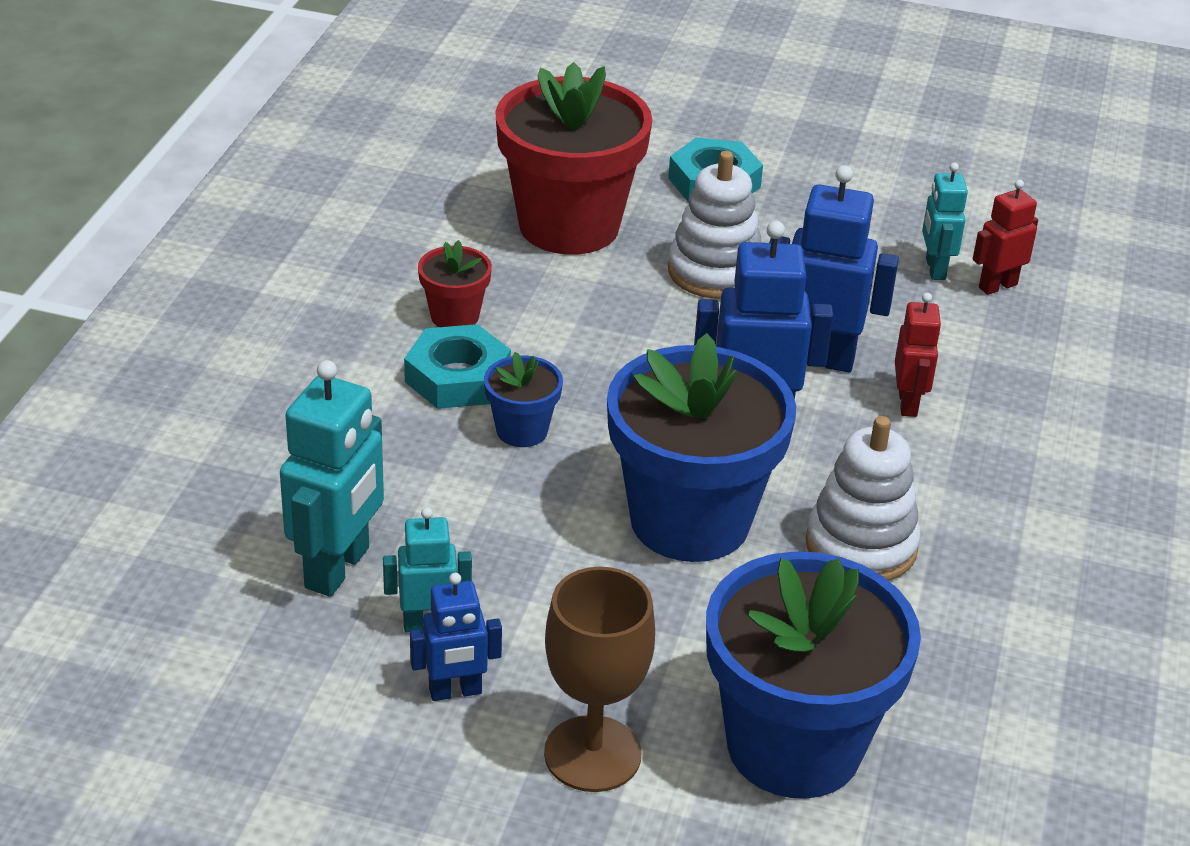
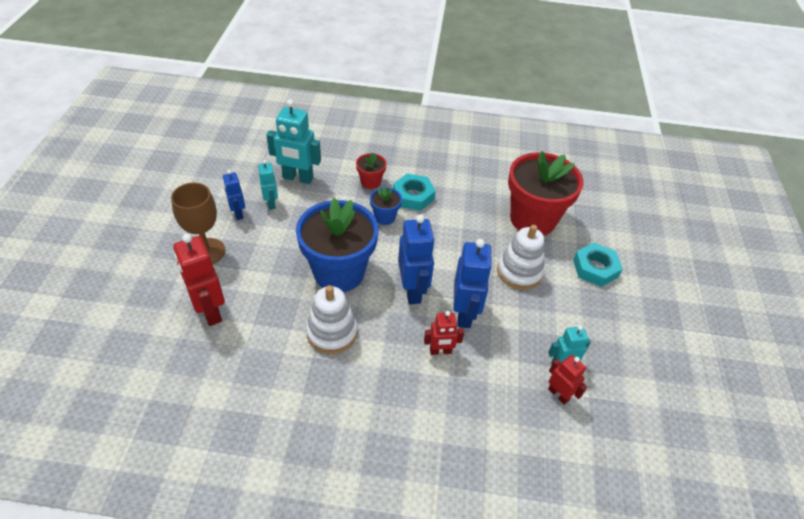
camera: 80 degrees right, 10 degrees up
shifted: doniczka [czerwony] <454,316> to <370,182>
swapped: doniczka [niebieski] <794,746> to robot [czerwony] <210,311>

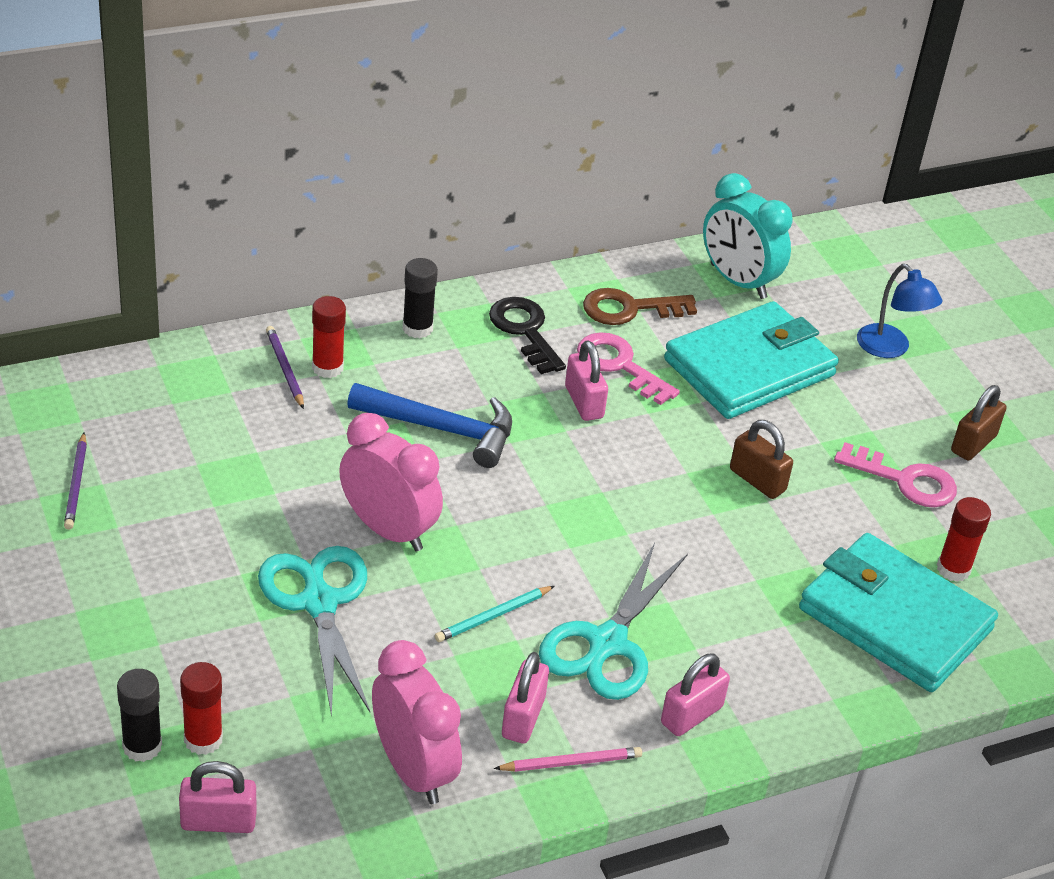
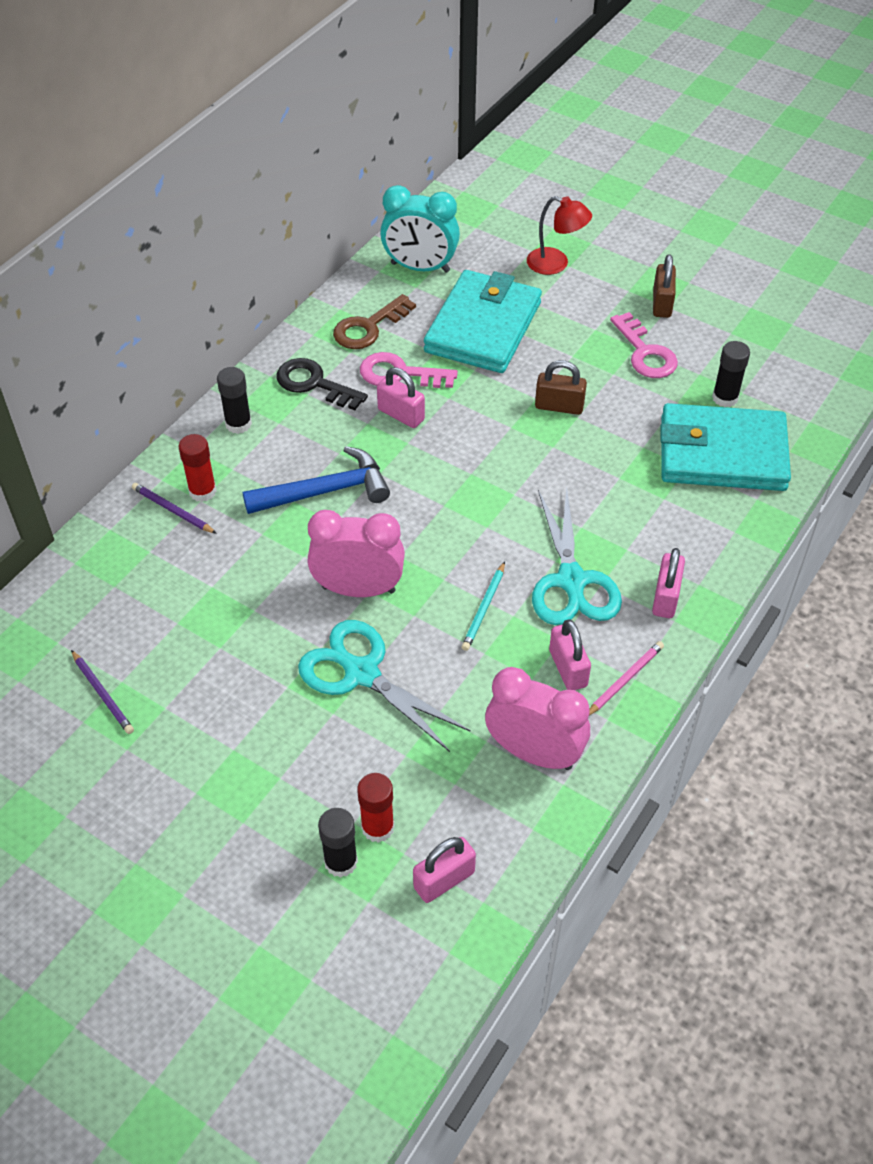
camera: 30 degrees left, 10 degrees up
repainted: lampka [niebieski] <890,348> to lampka [czerwony] <556,264>; klej w sztyfcie [czerwony] <953,569> to klej w sztyfcie [czarny] <725,398>
rotated: klucz [różowy] <905,480> = <645,353> 75 degrees clockwise

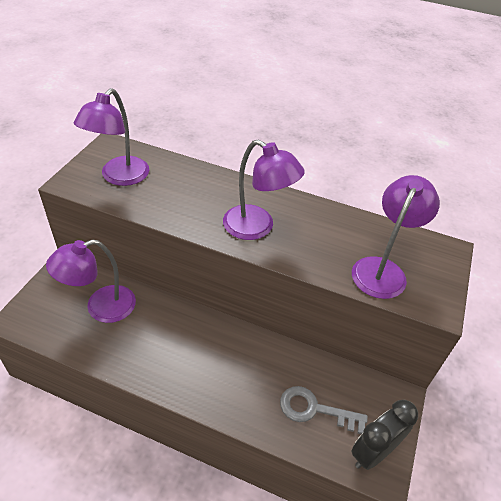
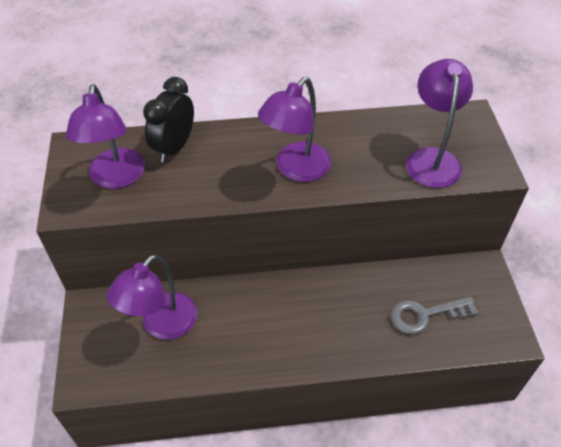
camera: 25 degrees left, 5 degrees up
shifted: budzik [czarny] <373,452> to <174,147>
rotated: lampka [fioletowy] <257,228> = <296,169> 120 degrees clockwise

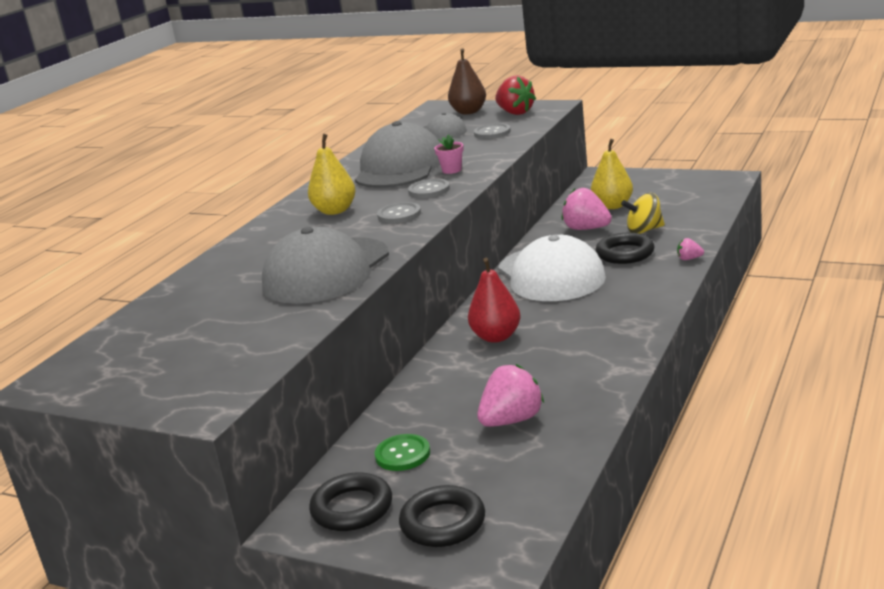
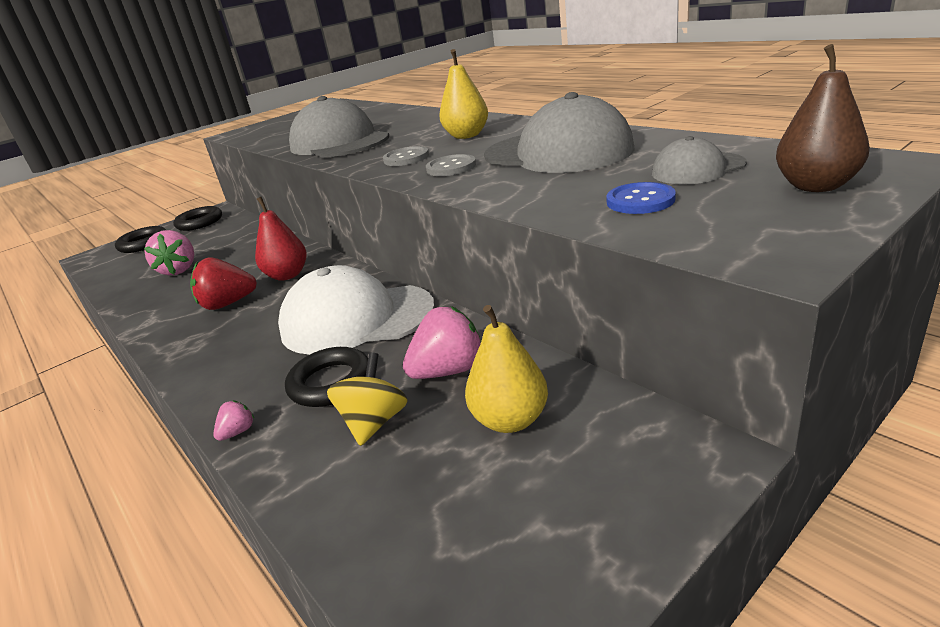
camera: 115 degrees right, 5 degrees up
gone: guzik [zielony] <402,454>; doniczka [różowy] <452,170>
shifted: truskawka [czerwony] <515,113> to <228,304>
repainted: guzik [szary] <492,133> to guzik [niebieski] <640,200>

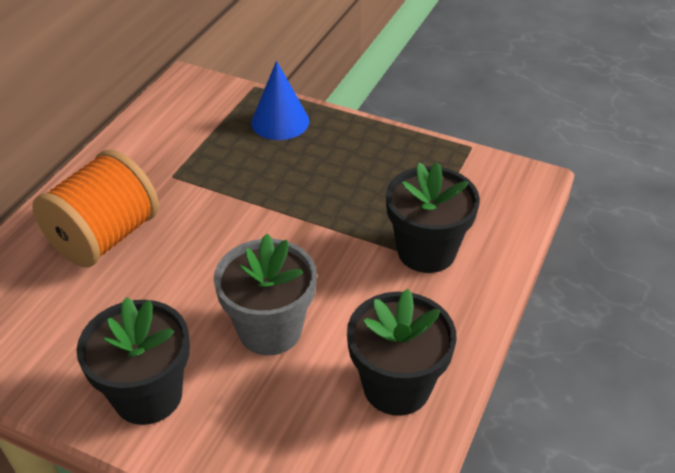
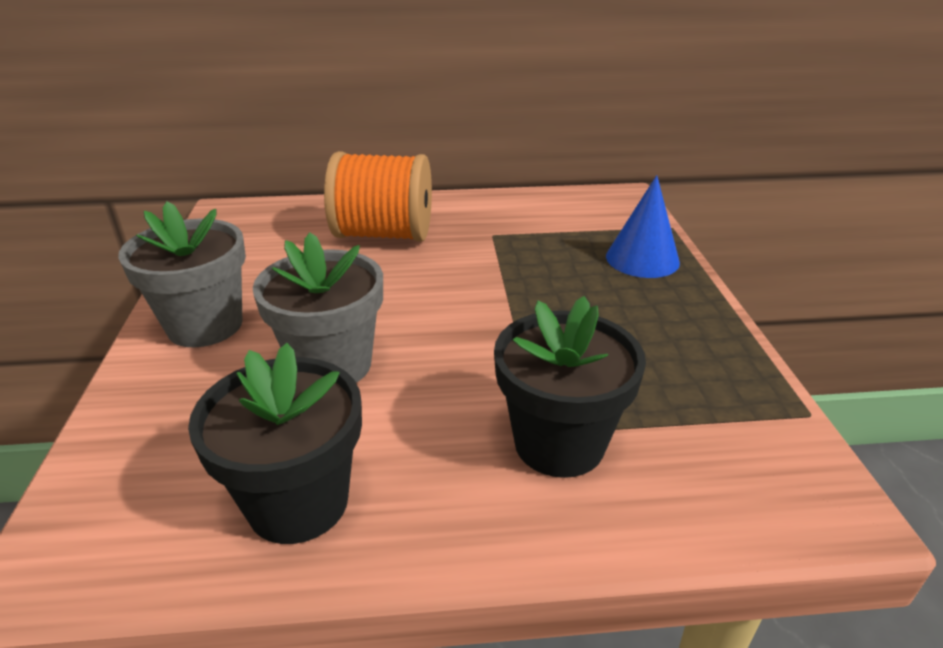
camera: 60 degrees right, 10 degrees down
repainted: doniczka [czarny] <148,395> to doniczka [szary] <205,325>

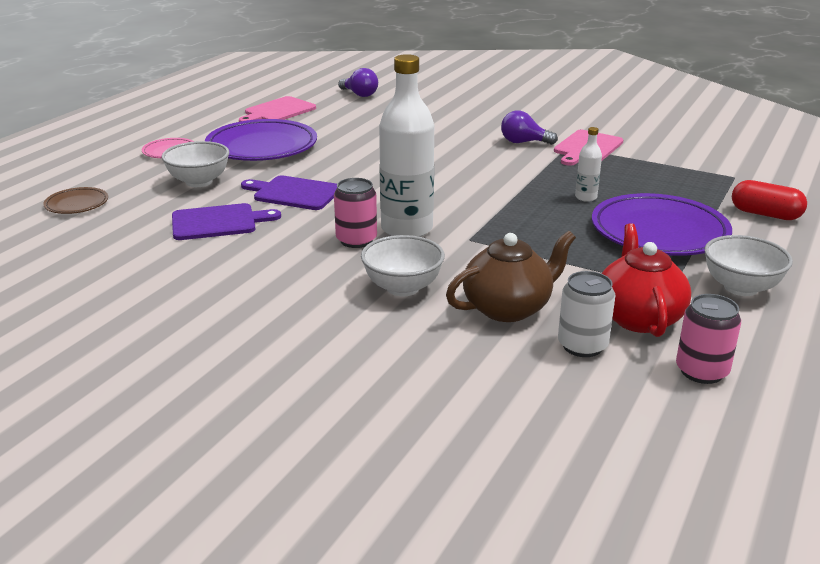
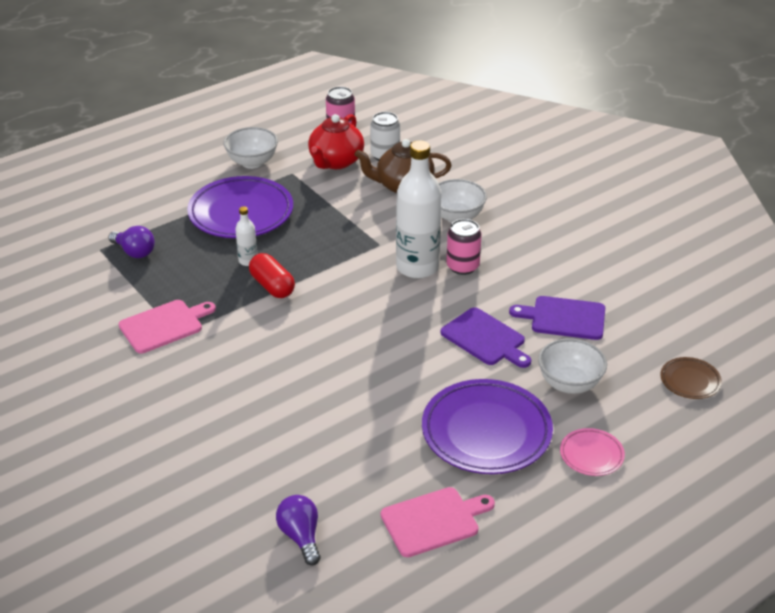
camera: 155 degrees left, 10 degrees up
shifted: żarówka [fioletowy] <523,142> to <134,252>; kapsułka [czerwony] <765,214> to <272,286>

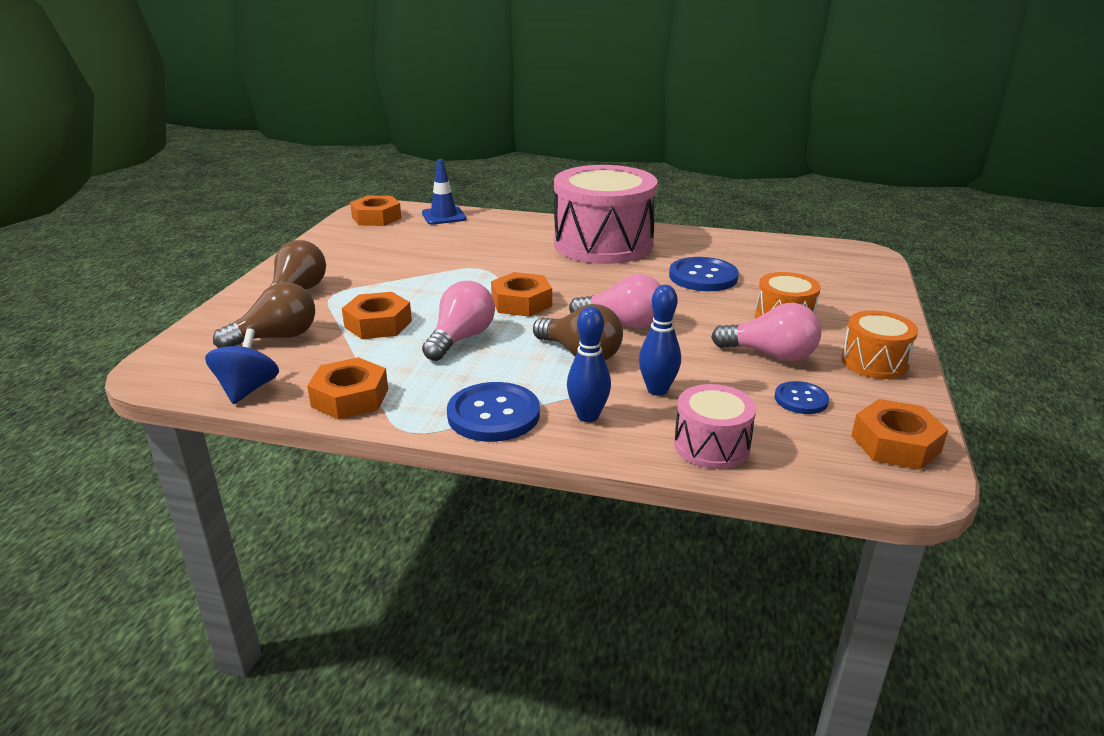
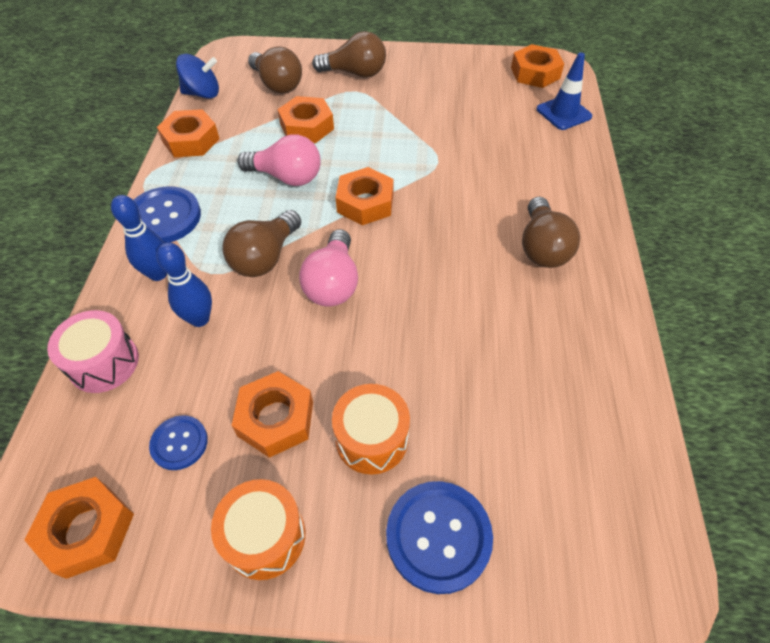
camera: 80 degrees right, 25 degrees up
shifted: guzik [niebieski] <703,277> to <438,536>
swapped: bęben [różowy] <603,244> to żarówka [brązowy] <542,247>; żarówka [różowy] <770,355> to nakrętka [pomarańczowy] <276,419>

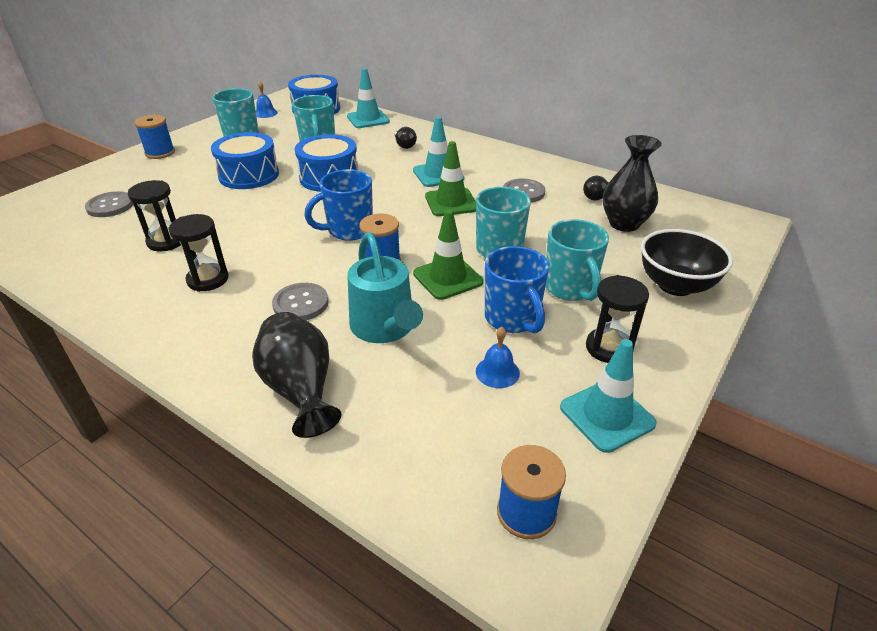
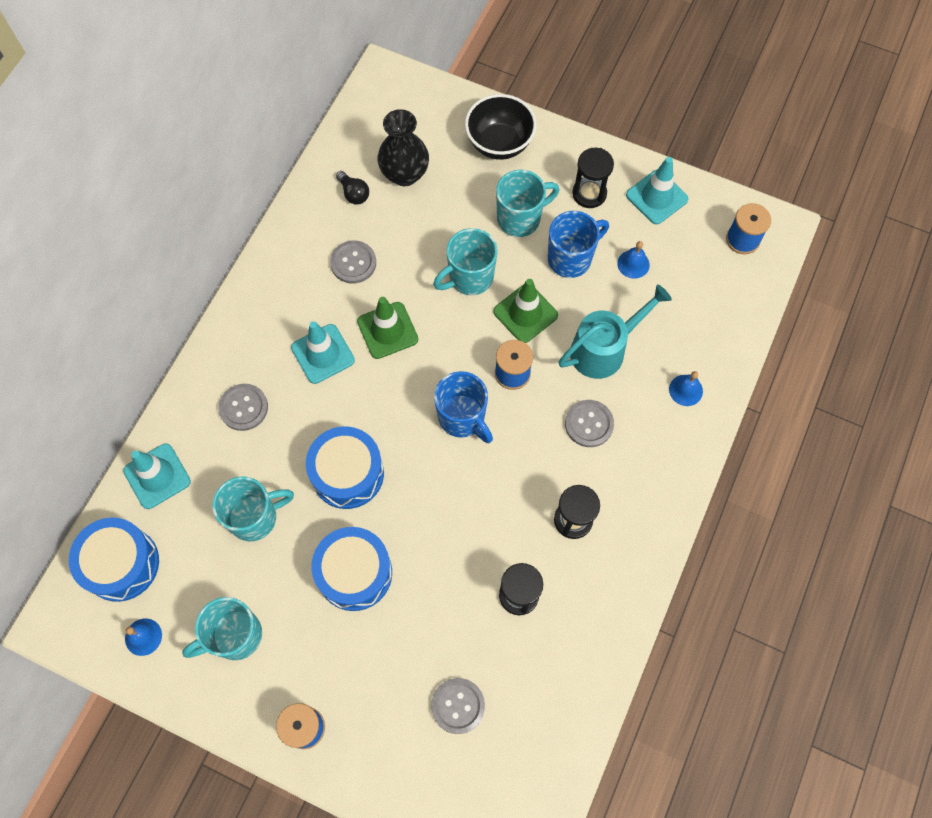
camera: 100 degrees left, 30 degrees up
swapped: wazon [czarny] <300,390> to dzwonek [niebieski] <686,390>; żarówka [czarny] <404,145> to guzik [szary] <243,408>

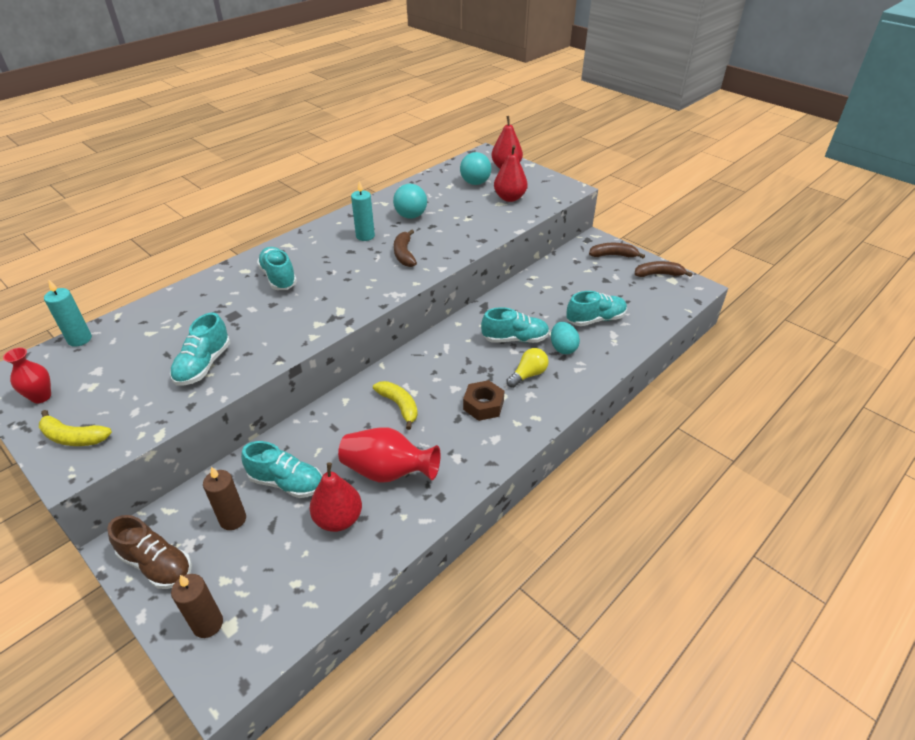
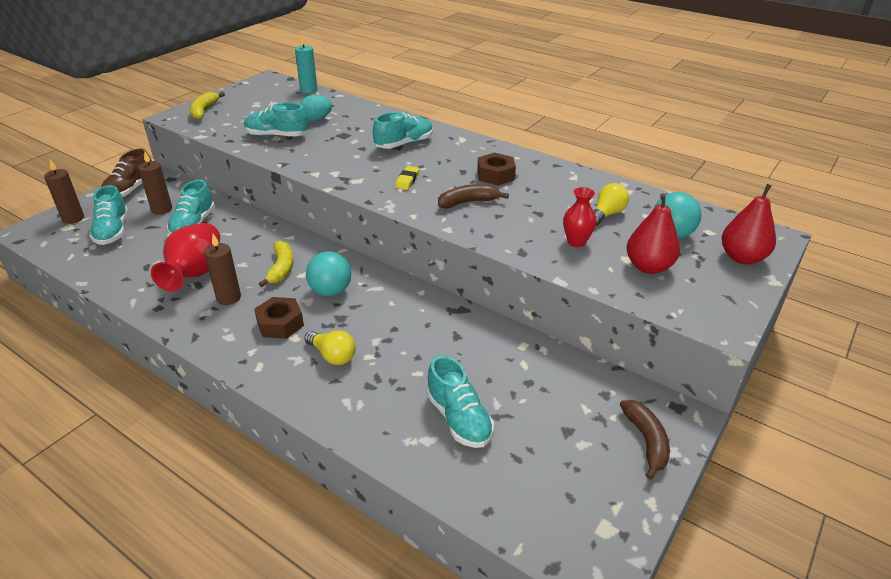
camera: 80 degrees right, 5 degrees down
gone: gruszka [czerwony] <338,519>; banan [brązowy] <658,274>
new: świeca [brązowy] <228,297>; gumka do mazania [żółty] <407,180>; żarówka [żółty] <606,214>
shifted: wazon [czerwony] <41,397> to <576,242>; piłka [turkusowy] <411,216> to <330,291>; but [turkusowy] <515,339> to <113,231>; jajko [turkusowy] <563,348> to <316,120>
swapped: świeca [turkusowy] <365,236> to nakrętka [brązowy] <495,175>
rotated: banan [żółty] <399,406> = <281,268> 45 degrees counterclockwise

